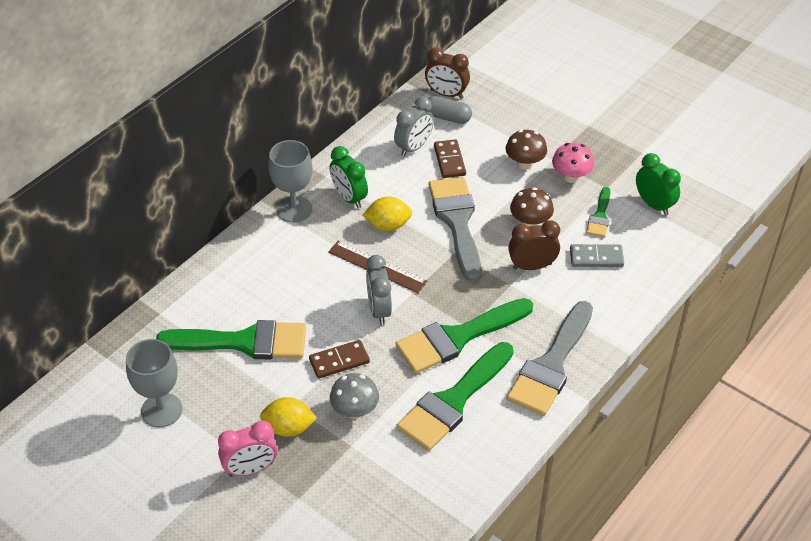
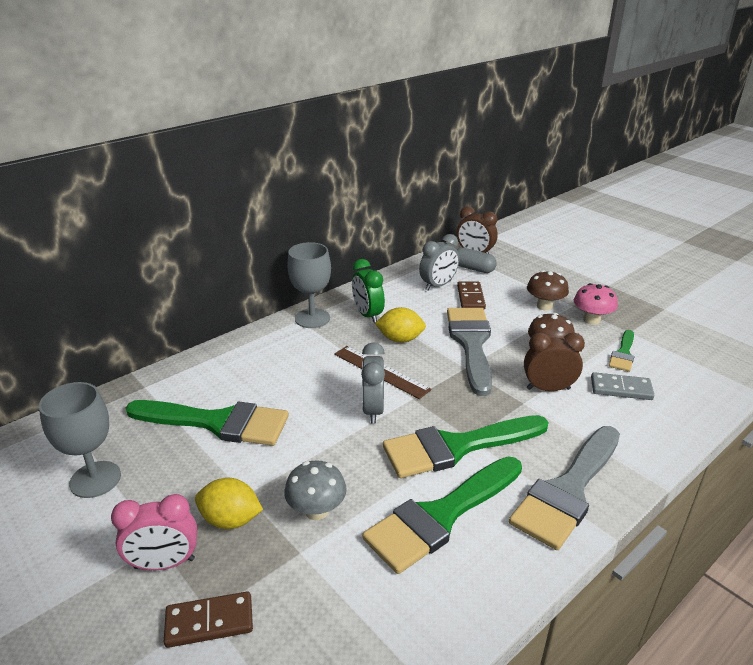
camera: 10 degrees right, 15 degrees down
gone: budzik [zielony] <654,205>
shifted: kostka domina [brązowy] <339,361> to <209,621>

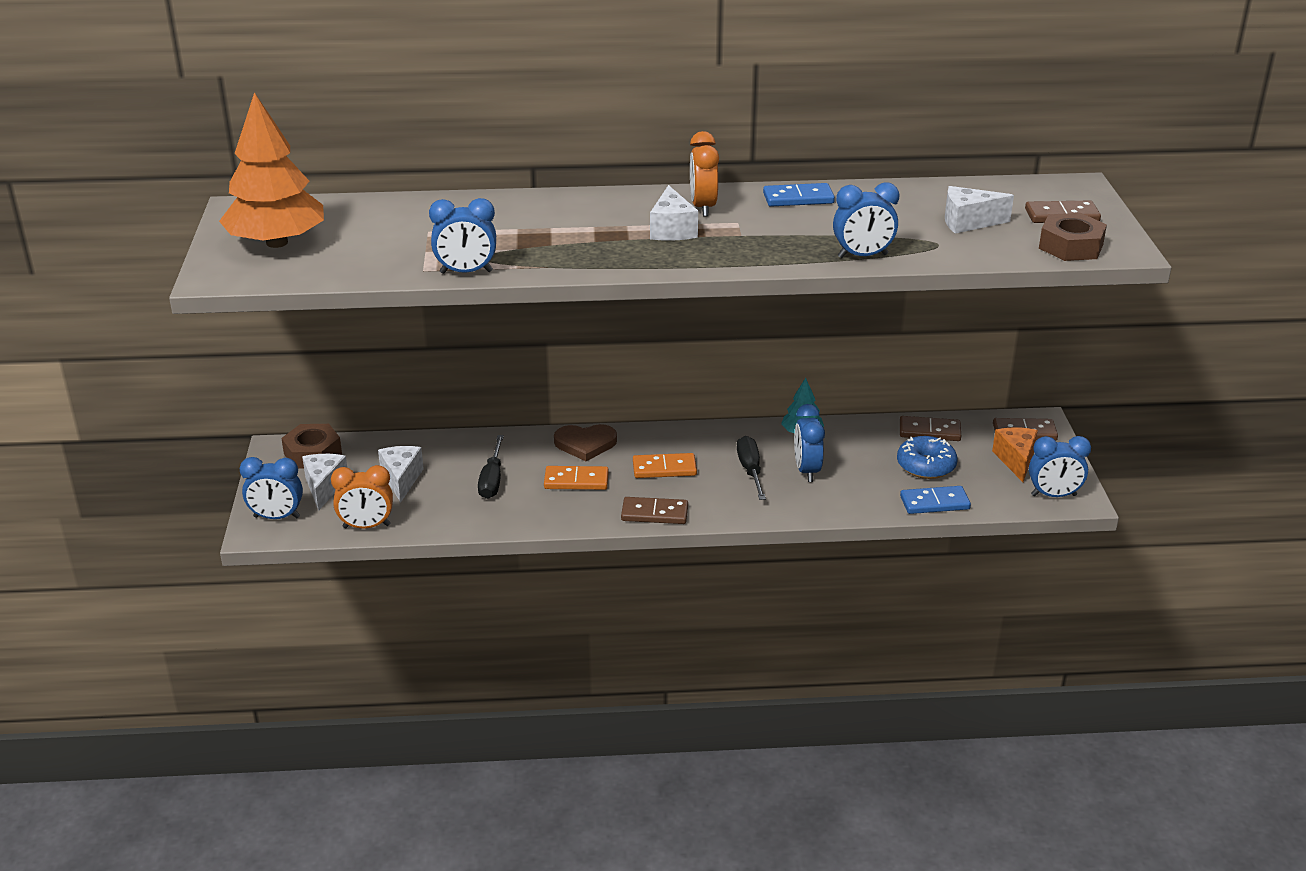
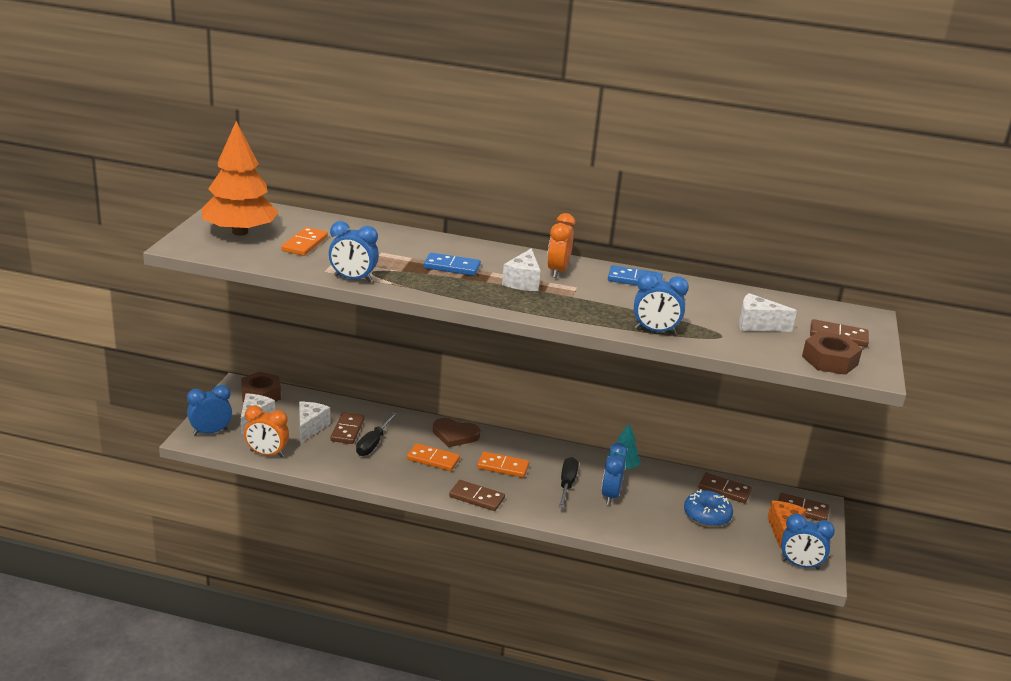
camera: 15 degrees right, 5 degrees down
new: kostka domina [pomarańczowy] <304,244>; kostka domina [brązowy] <347,430>
shifted: kostka domina [niebieski] <934,503> to <452,267>
rotated: budzik [niebieski] <277,517> = <210,432> 135 degrees clockwise

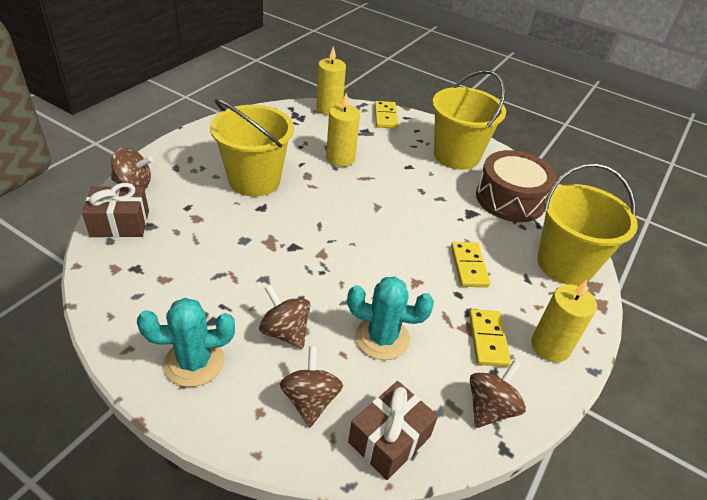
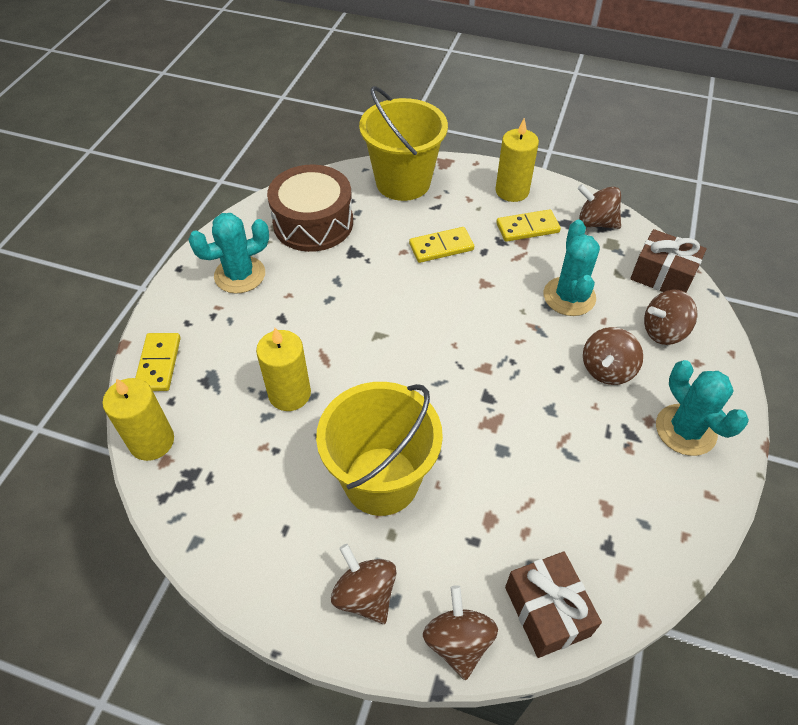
camera: 100 degrees left, 10 degrees up
new: bączek [brązowy] <365,594>
swapped: wiadro [żółty] <456,156> to kaktus [turkusowy] <240,275>
rotated: kostka domina [żółty] <385,117> = <158,364> 75 degrees counterclockwise

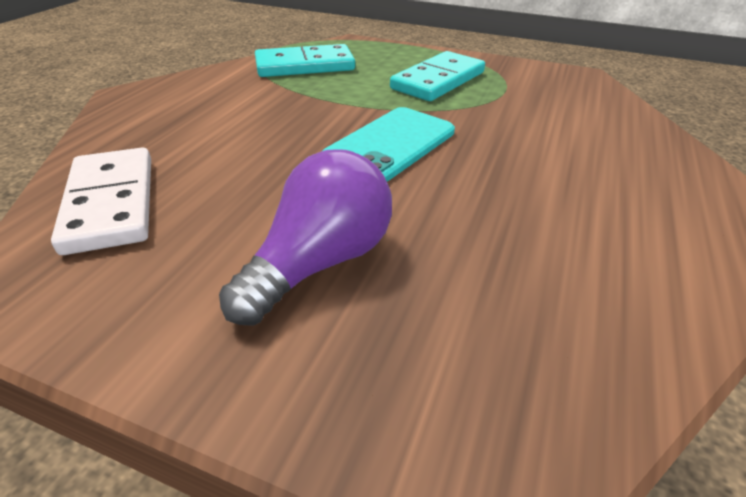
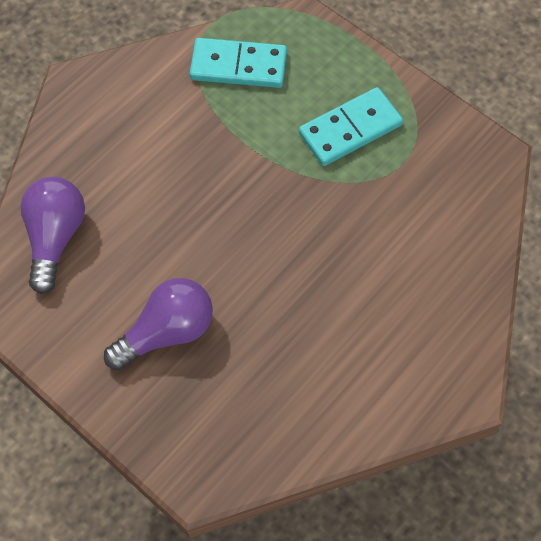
camera: 20 degrees right, 25 degrees up
gone: telefon [turkusowy] <390,145>
swapped: kostka domina [biały] <111,203> to żarówka [fioletowy] <55,237>

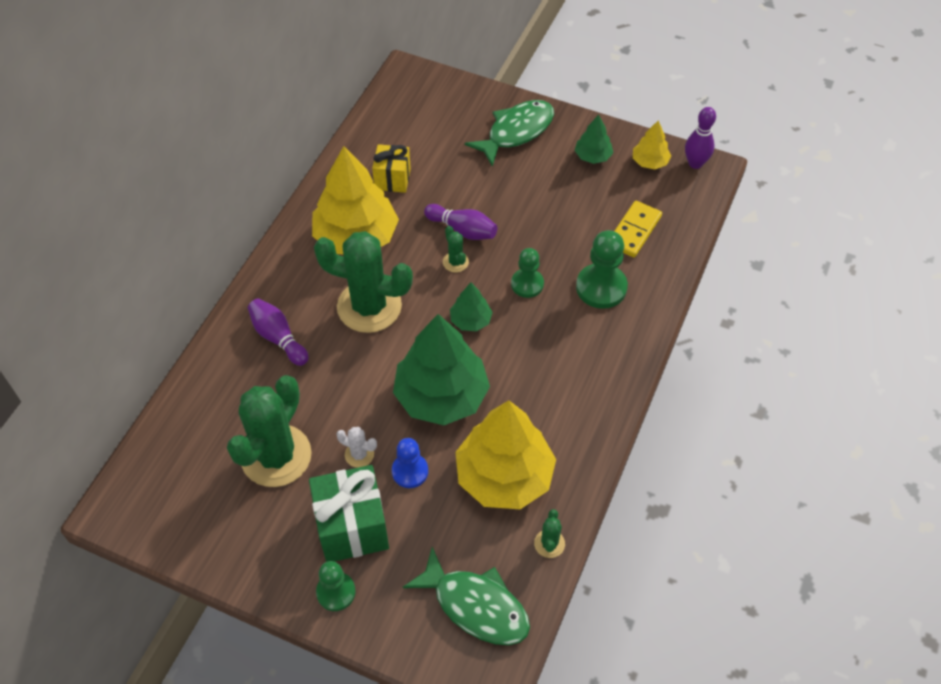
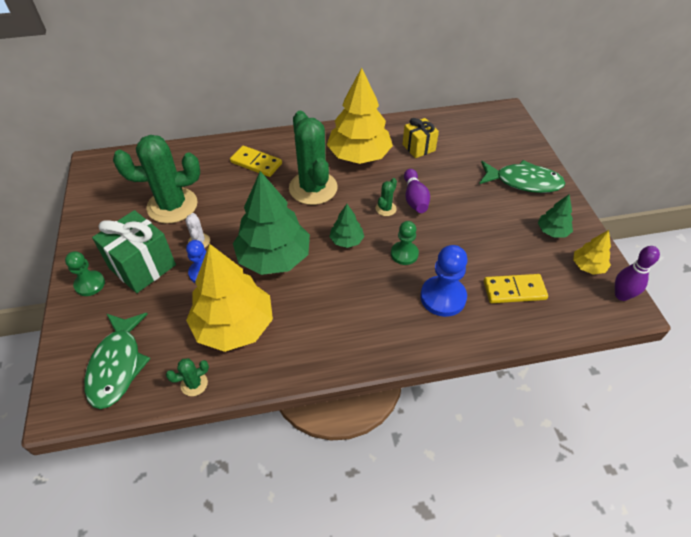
camera: 55 degrees right, 5 degrees down
swapped: kręgiel [fioletowy] <278,338> to kostka domina [żółty] <256,163>
repainted: pionek [zielony] <601,287> to pionek [niebieski] <443,297>

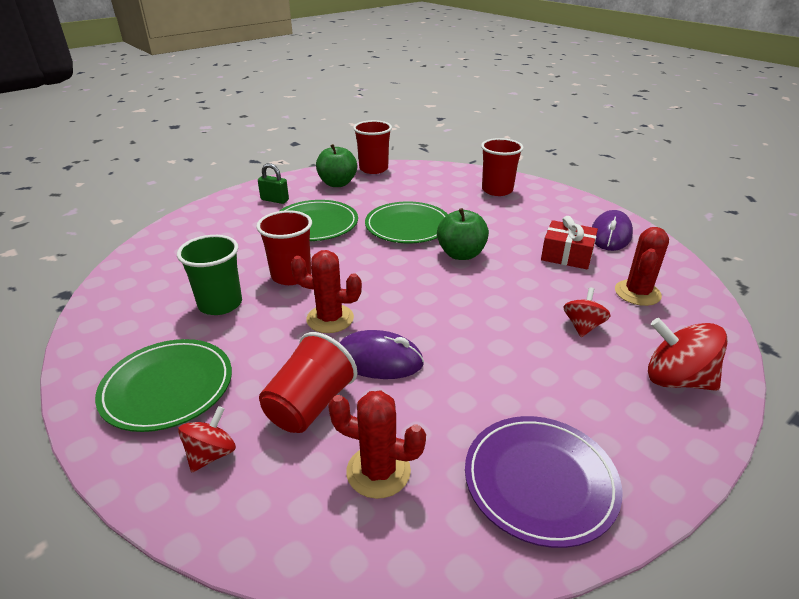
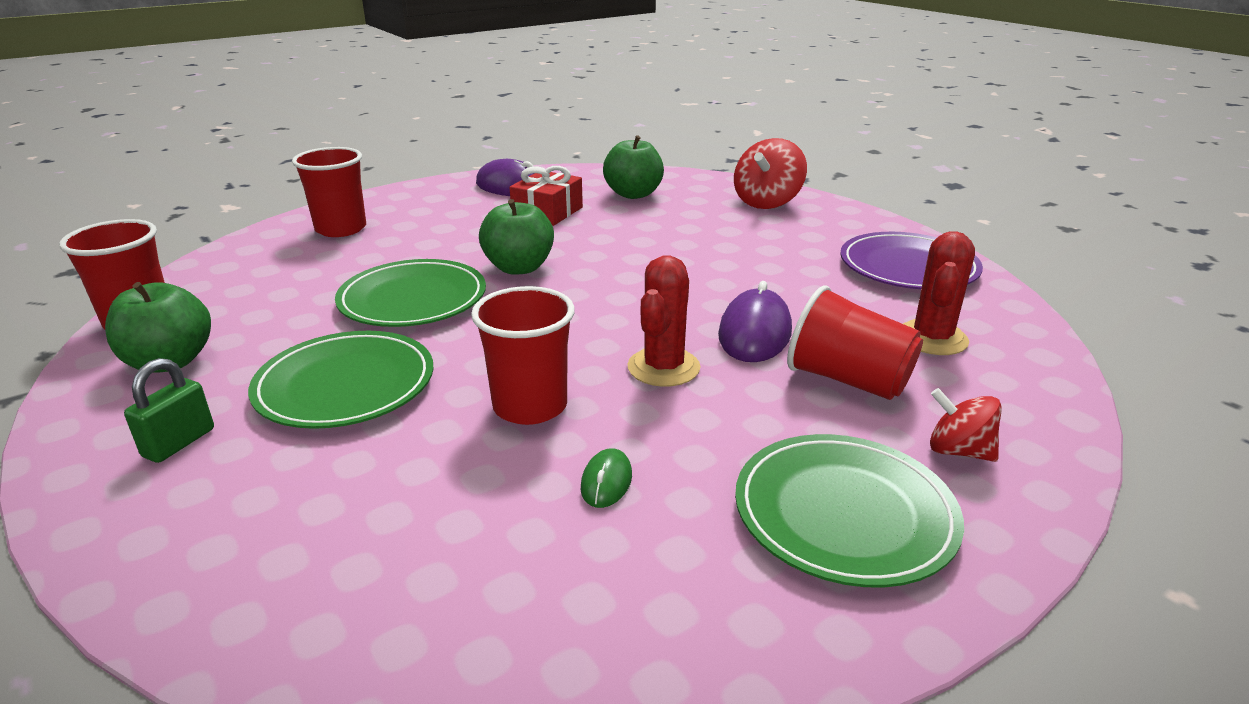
camera: 85 degrees left, 5 degrees down
gone: bączek [czerwony] <582,326>
swapped: szklanka [zielony] <220,304> to myszka [zielony] <606,482>; kaktus [czerwony] <637,293> to jabłko [zielony] <633,194>

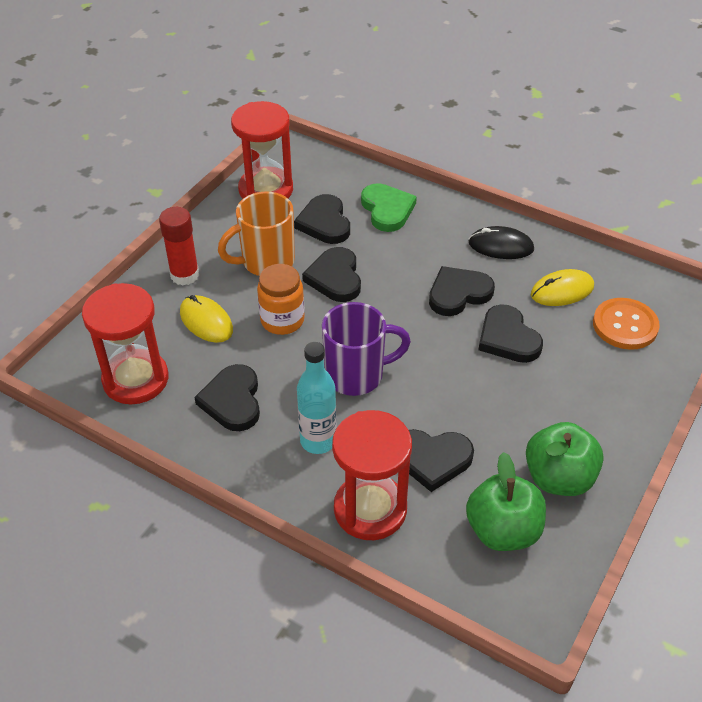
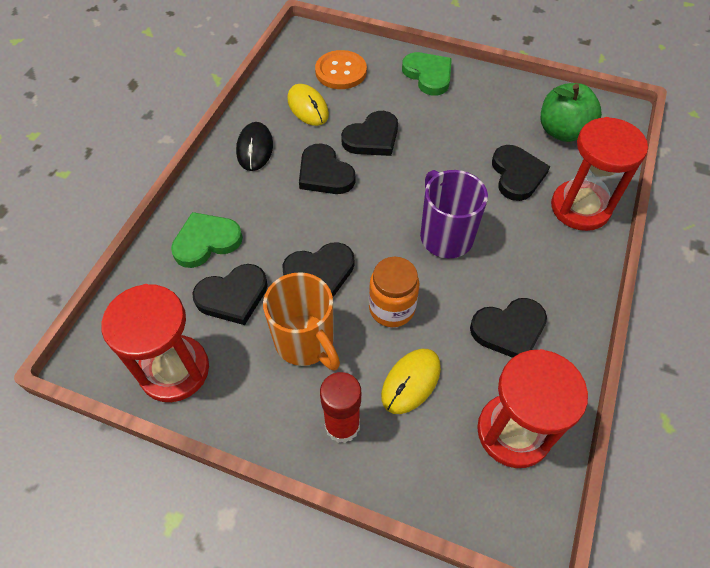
camera: 100 degrees left, 10 degrees up
gone: butelka [turkusowy] <318,441>; jabłko [zielony] <558,478>
new: serce [zielony] <428,75>

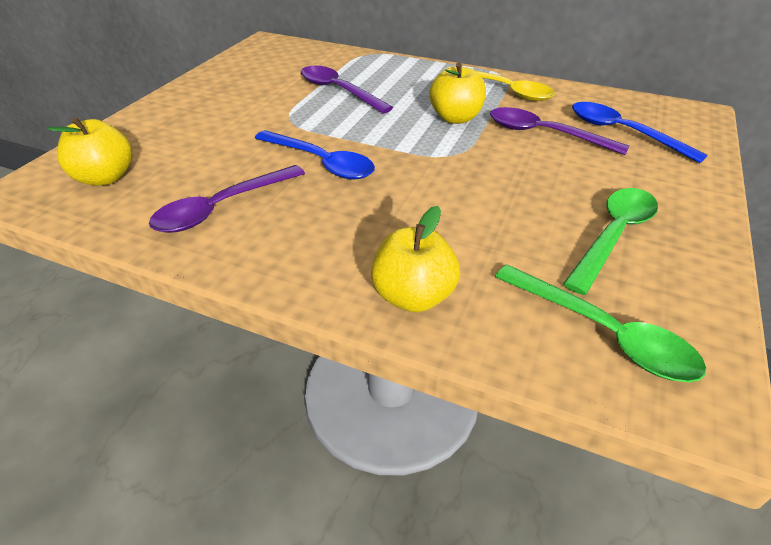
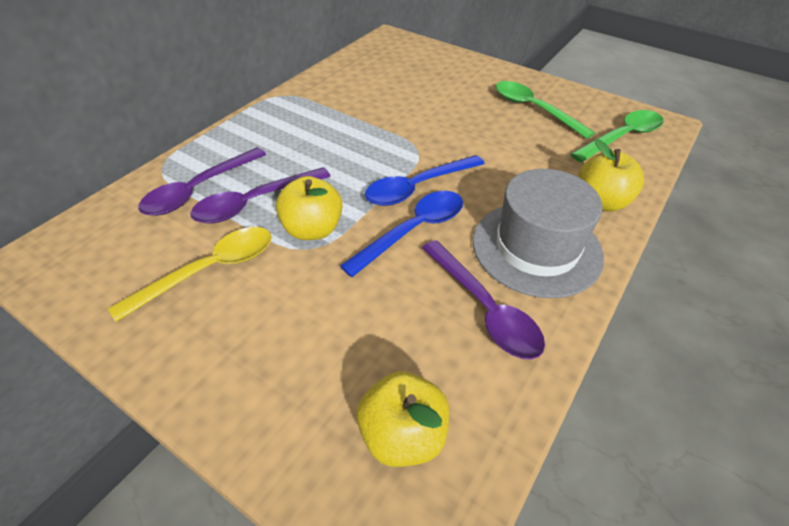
camera: 80 degrees left, 5 degrees up
new: kapelusz [szary] <536,248>
shifted: jabłko [żółty] <455,118> to <312,229>; łyżka [żółty] <505,90> to <210,270>; łyżka [fioletowy] <544,134> to <198,190>; łyżka [niebieski] <622,132> to <417,187>

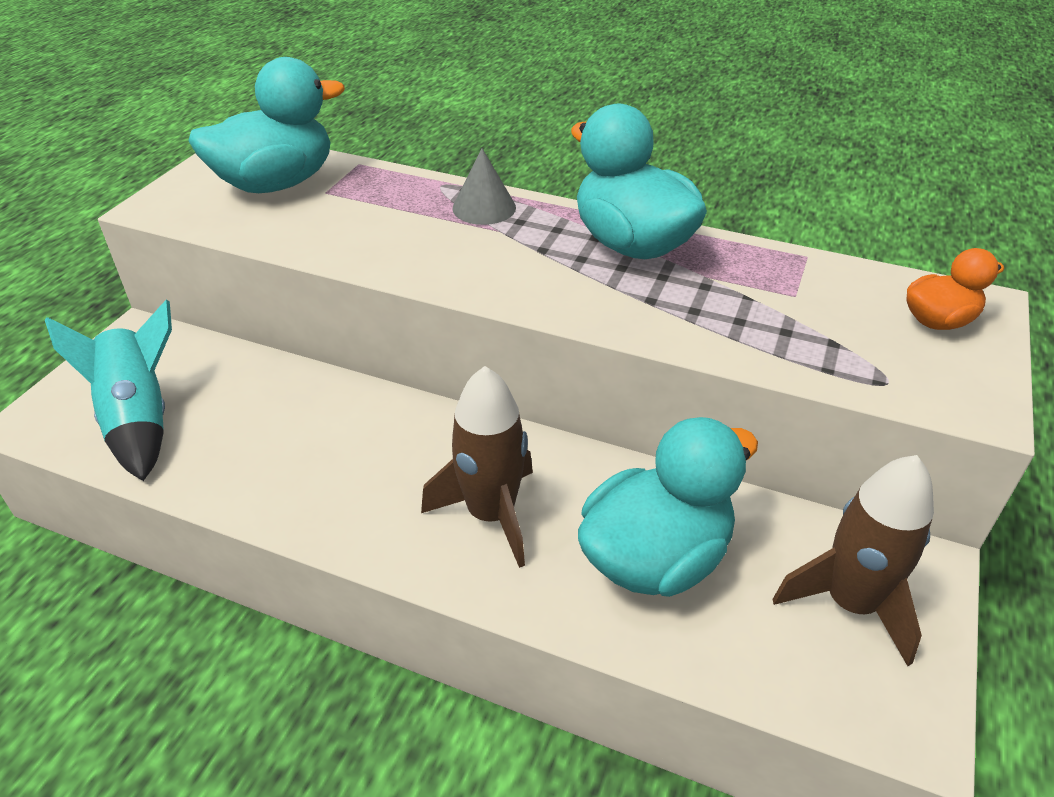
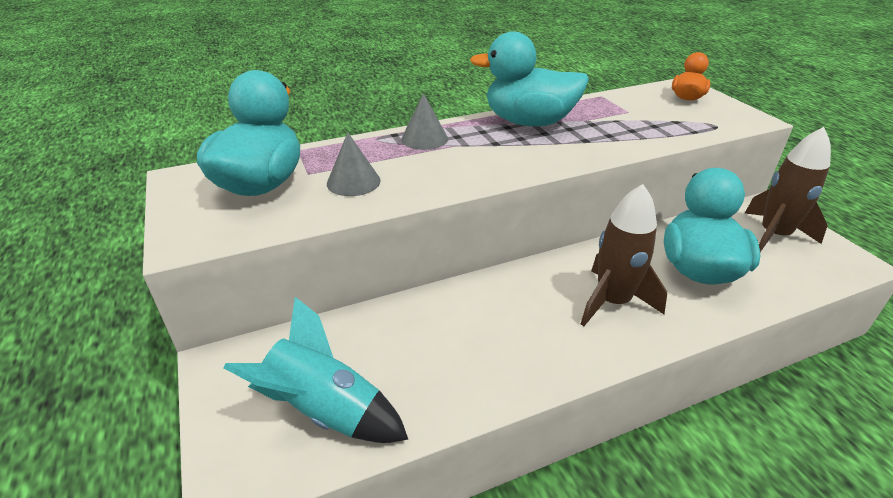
camera: 45 degrees left, 5 degrees down
new: stożek [szary] <353,182>

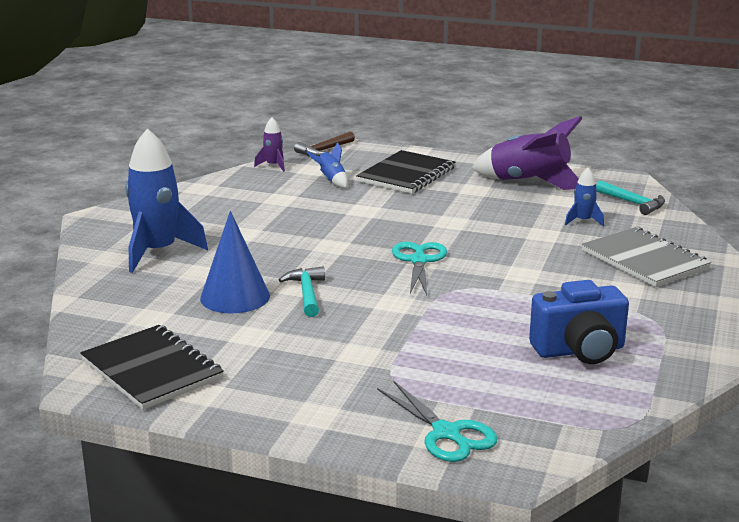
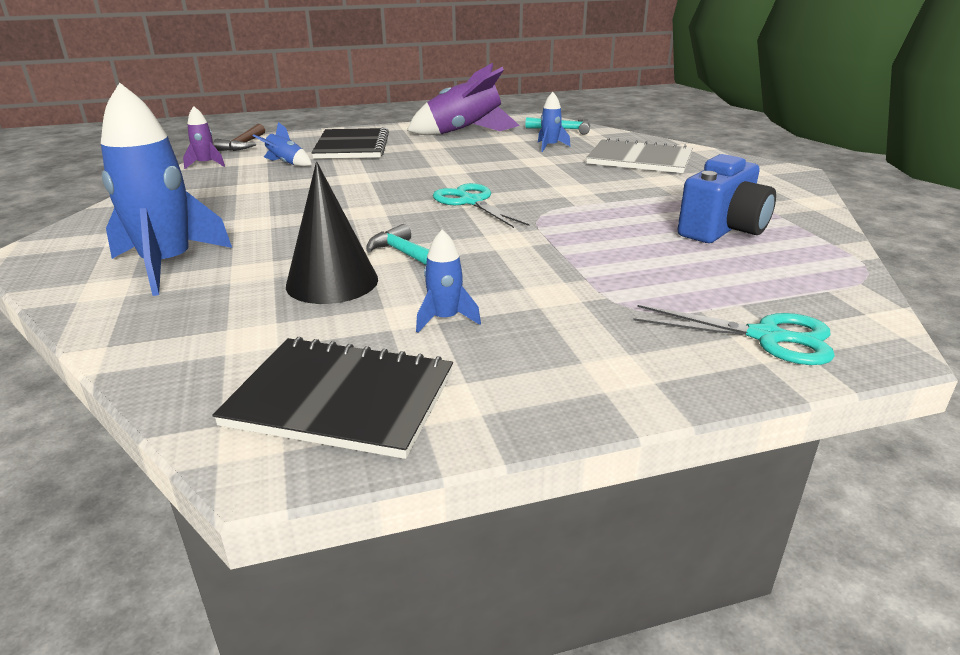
camera: 35 degrees left, 5 degrees up
new: rakieta [niebieski] <445,319>
repainted: stożek [niebieski] <235,297> to stożek [czarny] <332,282>

